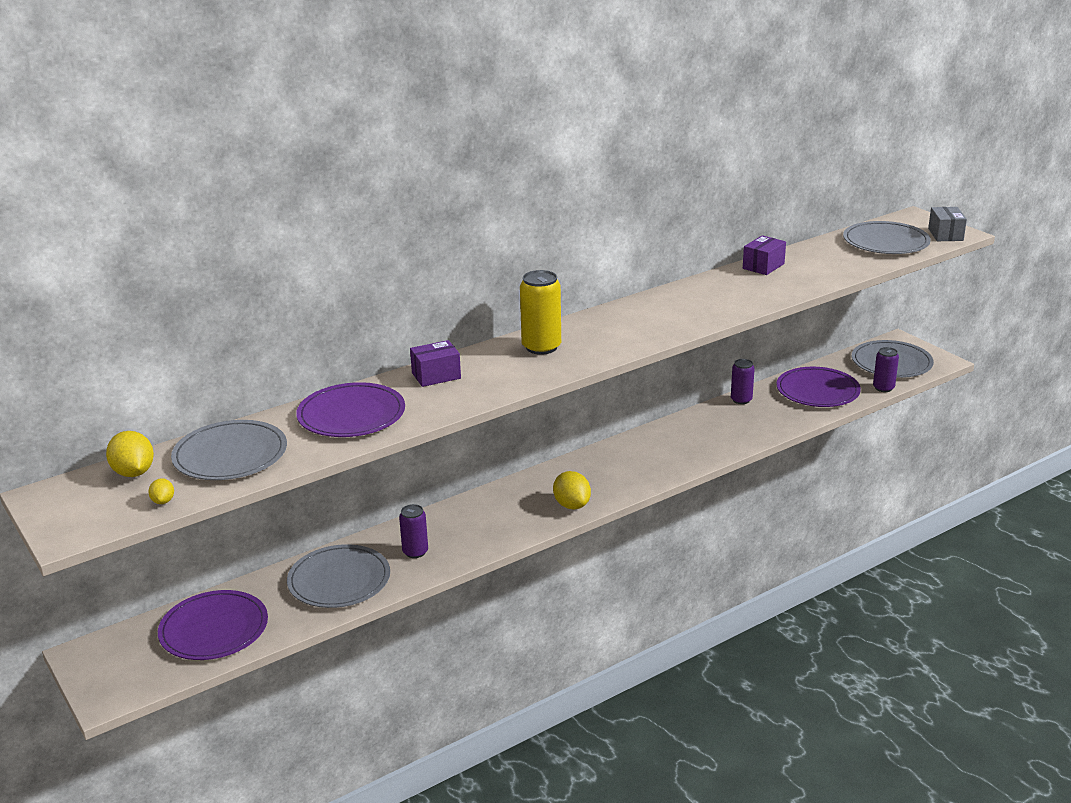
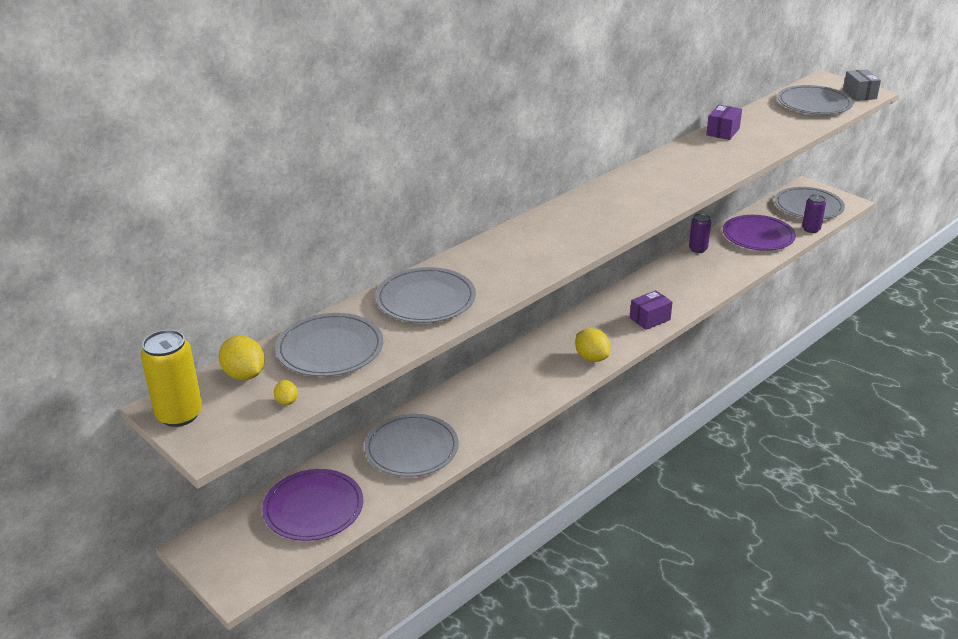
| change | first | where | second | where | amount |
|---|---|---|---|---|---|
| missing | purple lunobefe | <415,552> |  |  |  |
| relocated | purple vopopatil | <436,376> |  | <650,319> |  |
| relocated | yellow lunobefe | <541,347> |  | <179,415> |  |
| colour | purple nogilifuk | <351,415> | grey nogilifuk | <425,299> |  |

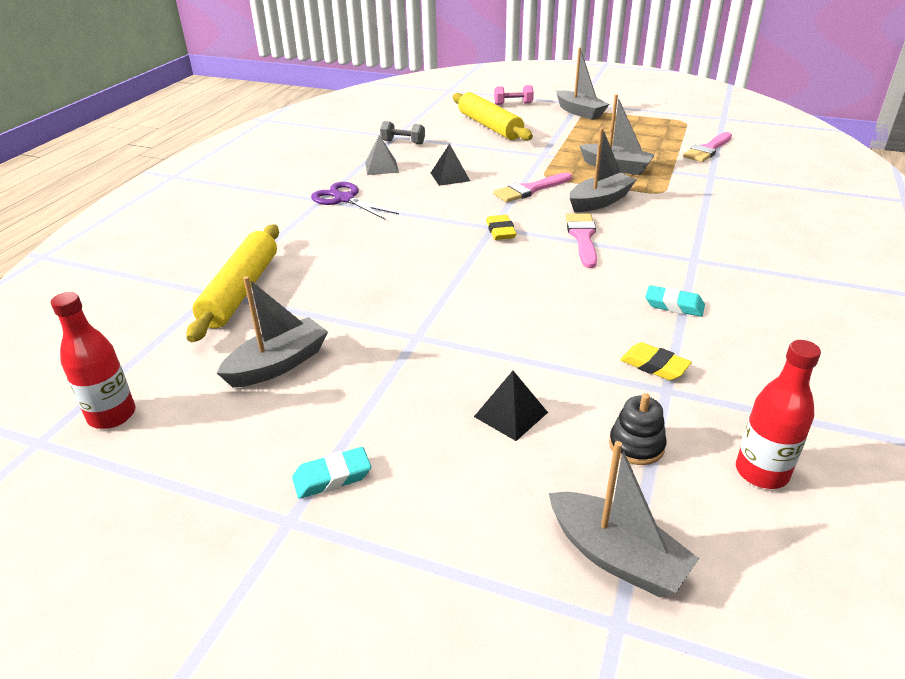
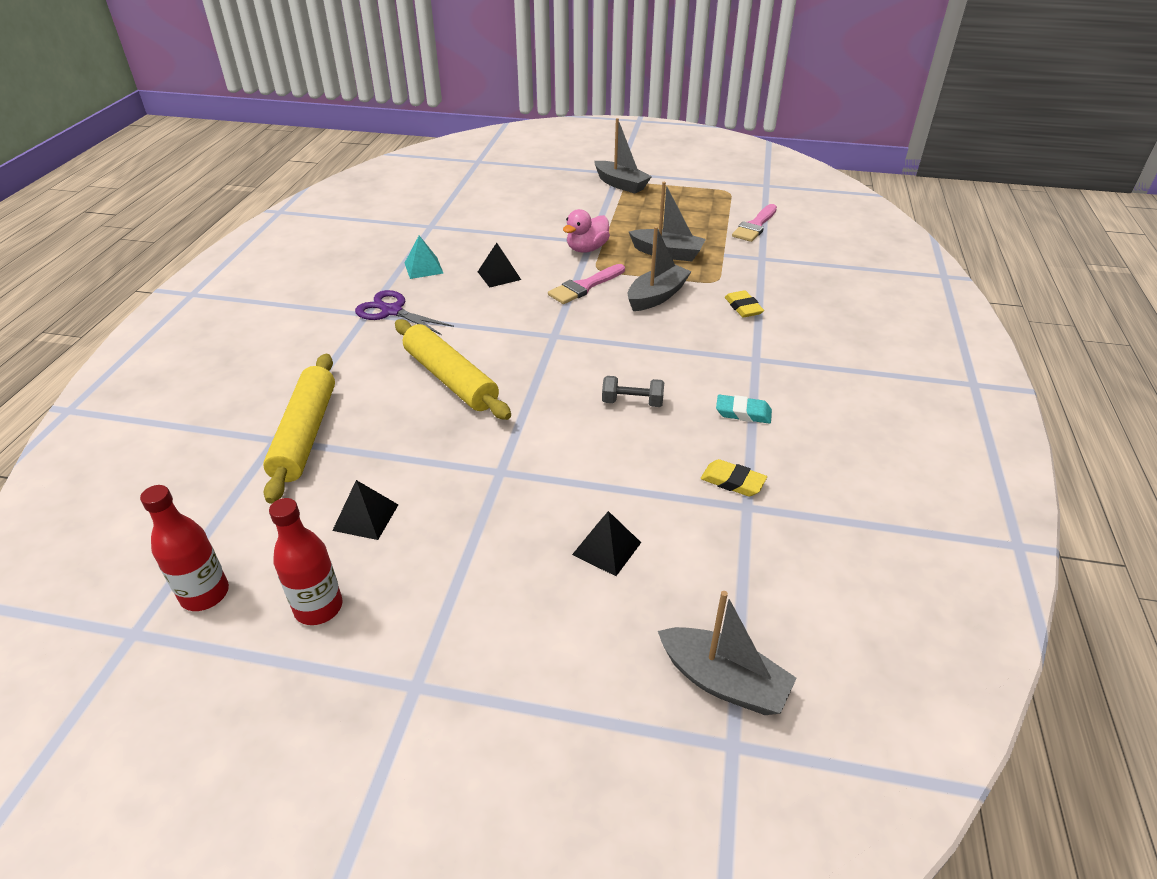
| change | first | where | second | where | amount |
|---|---|---|---|---|---|
| missing | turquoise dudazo | <332,477> |  |  |  |
| missing | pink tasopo | <513,104> |  |  |  |
| missing | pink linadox | <582,237> |  |  |  |
| missing | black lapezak | <636,445> |  |  |  |
| appeared |  |  | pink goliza | <587,249> |  |
| relocated | grey tasopo | <403,142> |  | <632,402> |  |
| relocated | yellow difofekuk | <490,126> |  | <451,379> |  |
| relocated | yellow dudazo | <500,231> |  | <743,307> |  |
| relocated | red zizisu | <761,472> |  | <318,607> |  |
| exchanged | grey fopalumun | <278,364> | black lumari | <365,517> |  |
| colour | grey lumari | <381,167> | turquoise lumari | <423,268> |  |

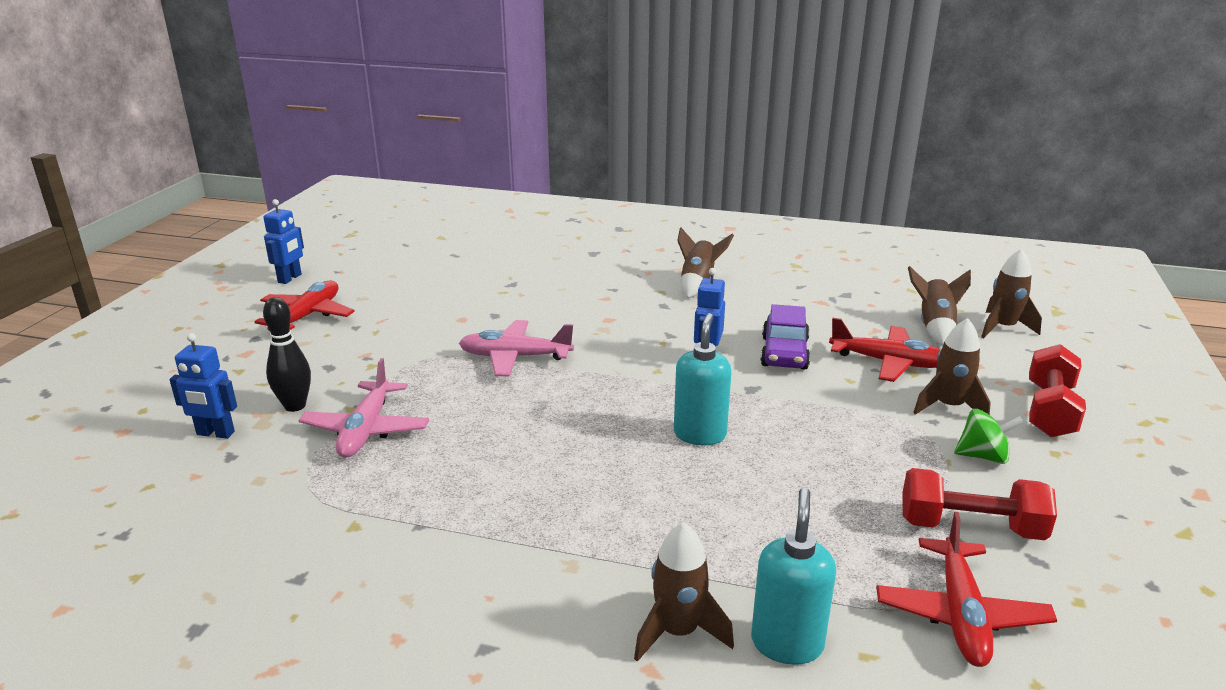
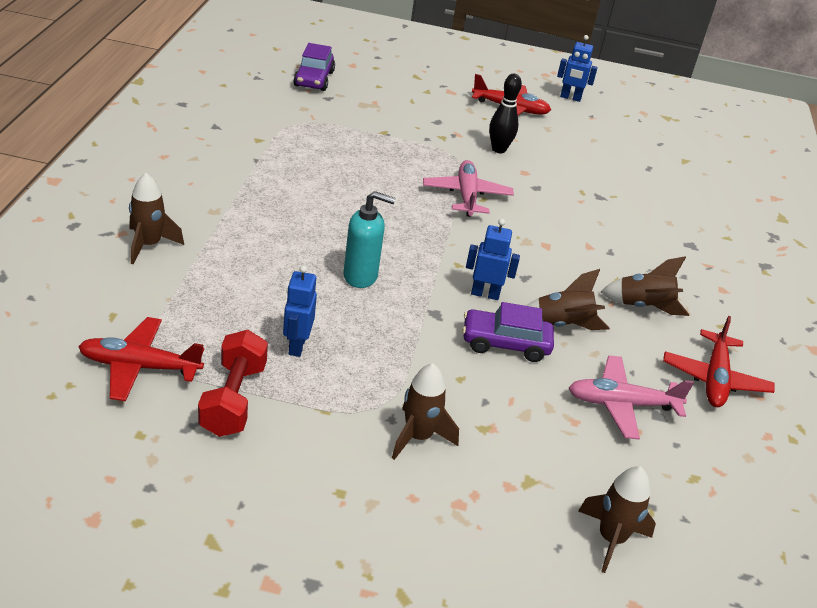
| change | first | where | second | where | amount |
|---|---|---|---|---|---|
| missing | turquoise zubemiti | <787,643> |  |  |  |
| missing | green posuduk | <983,456> |  |  |  |
| missing | red tasopo | <1050,410> |  |  |  |
| appeared |  |  | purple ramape | <314,79> |  |
| relocated | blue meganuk | <215,433> |  | <296,346> |  |
| relocated | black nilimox | <295,406> |  | <498,149> |  |
| relocated | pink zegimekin | <366,430> |  | <621,404> |  |
| relocated | red zegimekin | <888,362> |  | <715,379> |  |
| relocated | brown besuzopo | <934,327> |  | <562,325> |  |

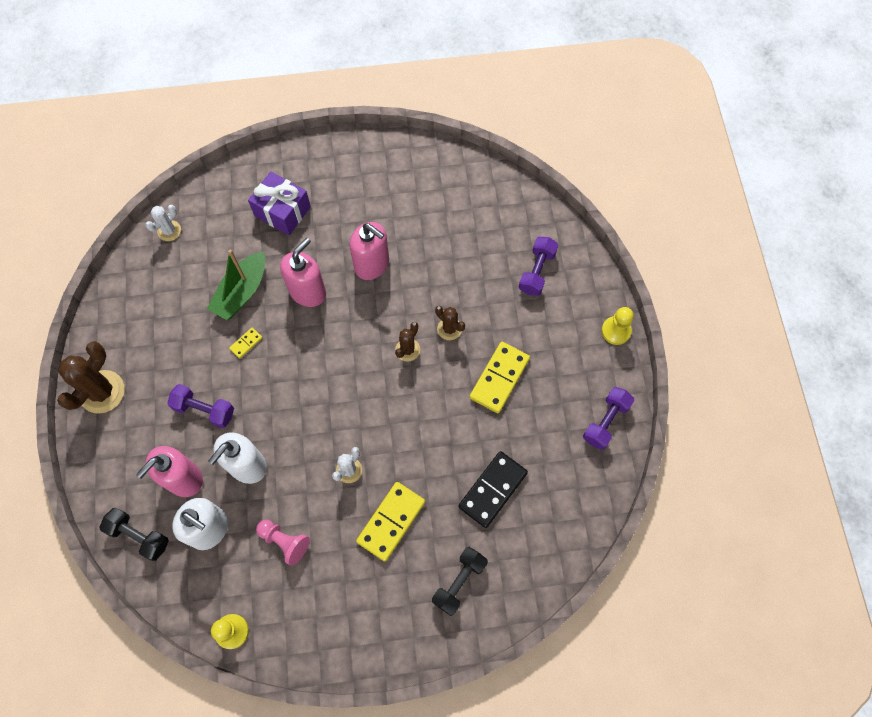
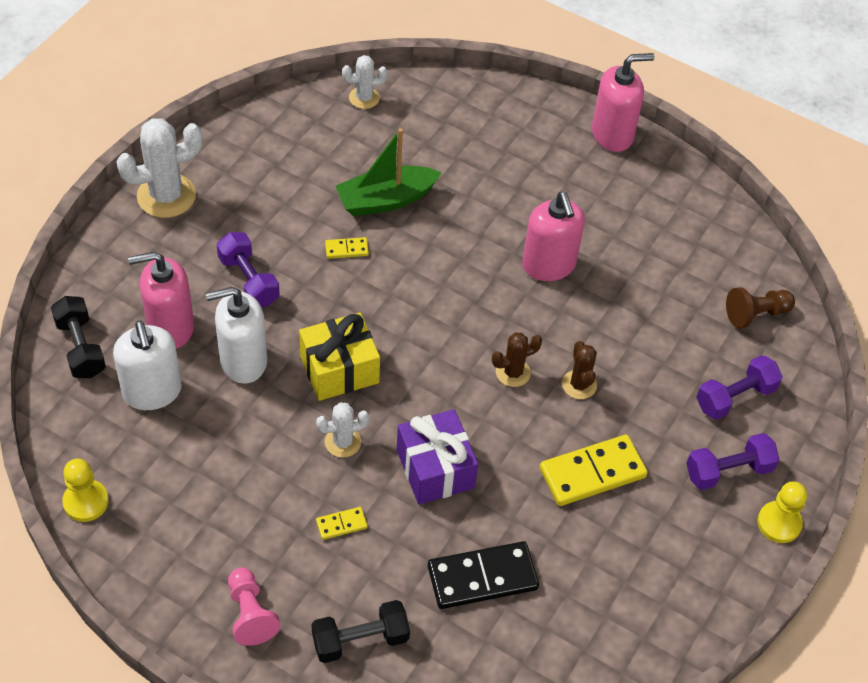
| change | first | where | second | where | amount |
|---|---|---|---|---|---|
| appeared |  |  | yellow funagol | <339,369> |  |
| appeared |  |  | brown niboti | <756,314> |  |
| relocated | purple funagol | <282,211> |  | <435,469> |  |
| relocated | pink niboti | <284,542> |  | <250,614> |  |
| relocated | pink zubemiti | <308,291> |  | <612,134> |  |
| relocated | purple tasopo | <605,421> |  | <728,471> |  |
| colour | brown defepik | <102,392> | white defepik | <166,196> |  |
| size | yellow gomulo | <391,522> |  | <341,524> | x0.47 |

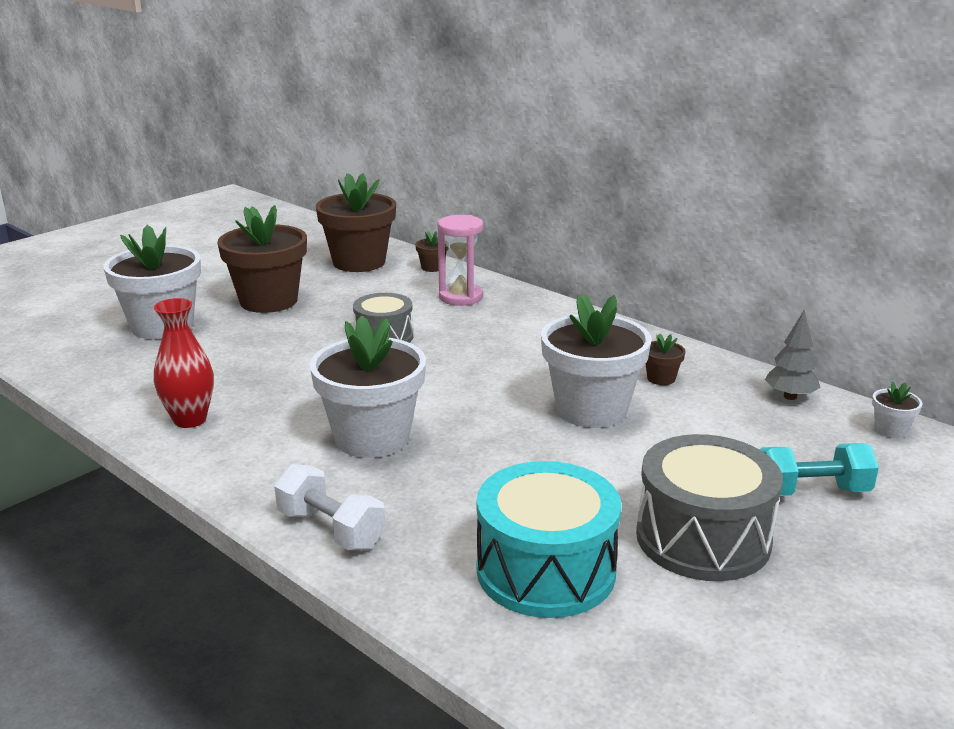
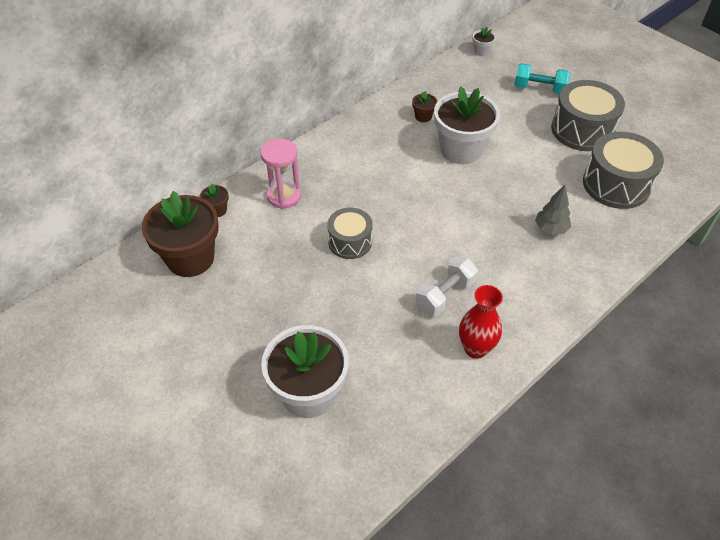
| change | first | where | second | where | amount |
|---|---|---|---|---|---|
| missing | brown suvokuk | <268,301> |  |  |  |
| missing | white suvokuk | <372,438> |  |  |  |
| relocated | white tasopo | <331,529> |  | <445,295> |  |
| relocated | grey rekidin | <790,396> |  | <550,229> |  |
| colour | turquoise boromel | <545,570> | grey boromel | <616,184> |  |
| spun | turquoise tasopo | <811,491> |  | <539,89> | 75 degrees counterclockwise |

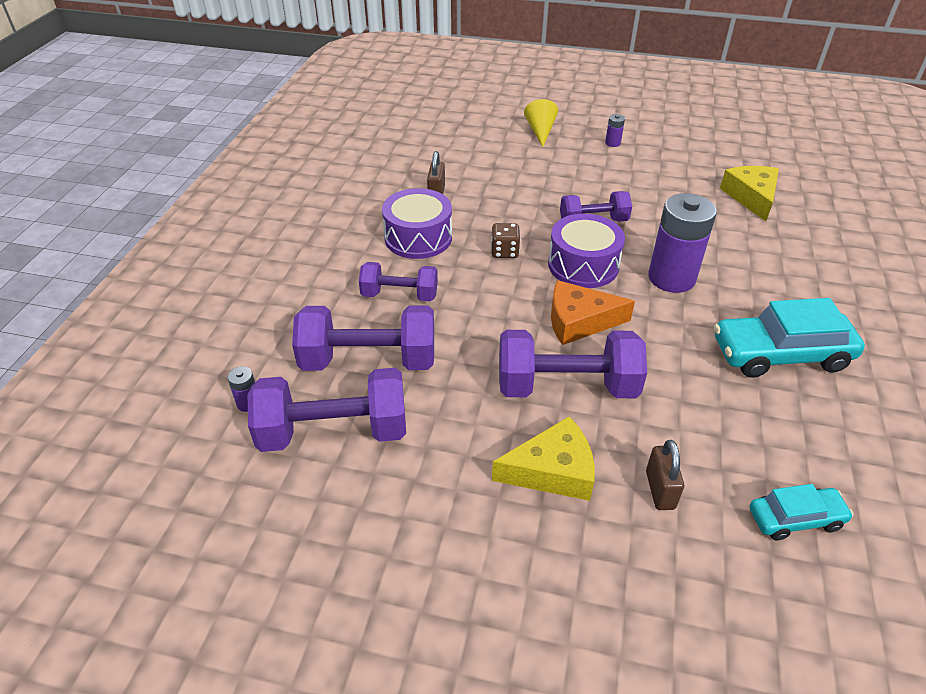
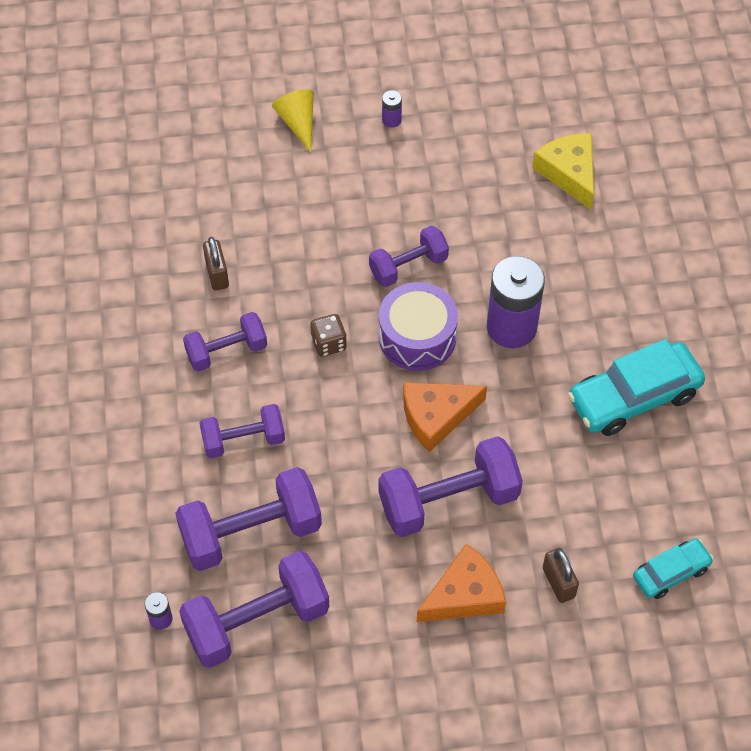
| change | first | where | second | where | amount |
|---|---|---|---|---|---|
| exchanged | purple boromel | <418,238> | purple tasopo | <226,351> |  |
| colour | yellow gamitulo | <552,470> | orange gamitulo | <464,595> |  |

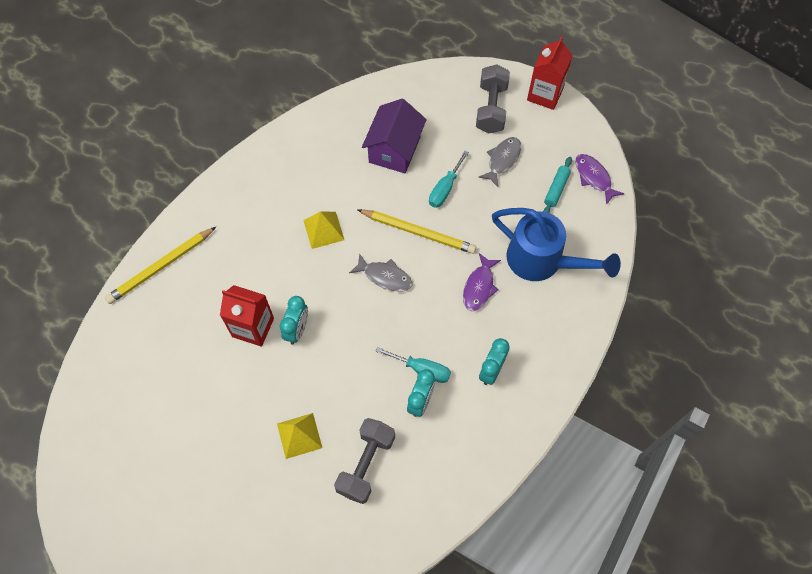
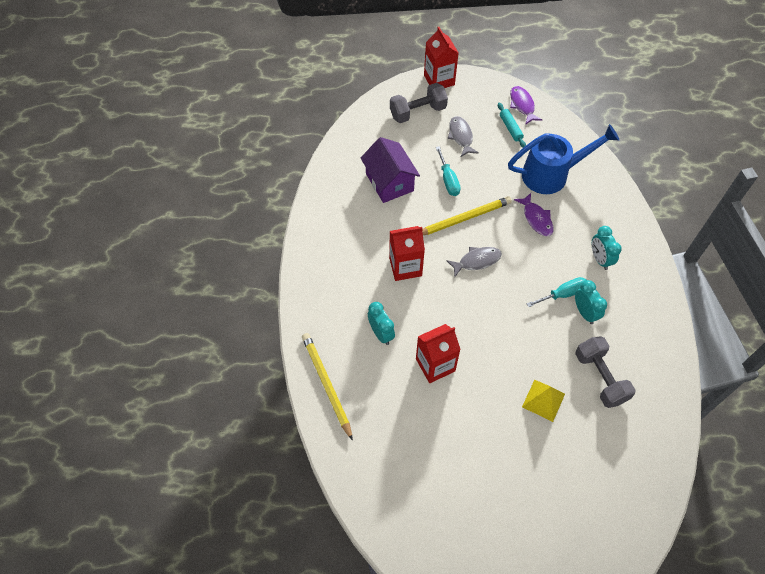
| change | first | where | second | where | amount |
|---|---|---|---|---|---|
| relocated | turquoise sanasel | <297,330> |  | <381,333> |  |
| exchanged | yellow lumari | <323,230> | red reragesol | <405,267> |  |
| spun | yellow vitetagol | <161,266> |  | <327,385> | 150 degrees clockwise |
| spun | grey tasopo | <491,108> |  | <418,112> | 75 degrees counterclockwise |
| spun | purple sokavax | <594,177> |  | <522,105> | 60 degrees clockwise |

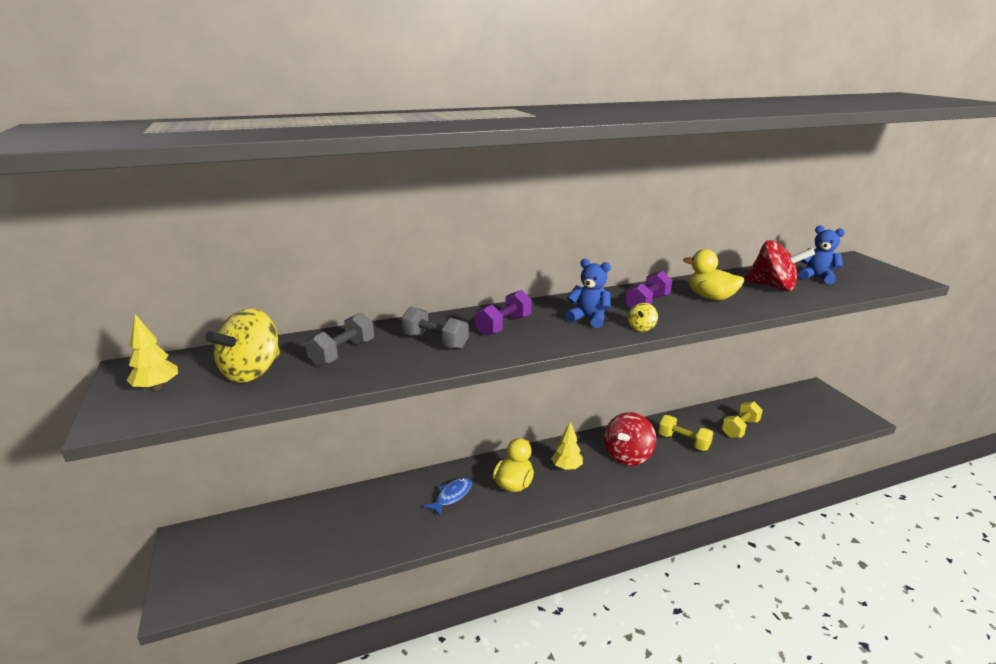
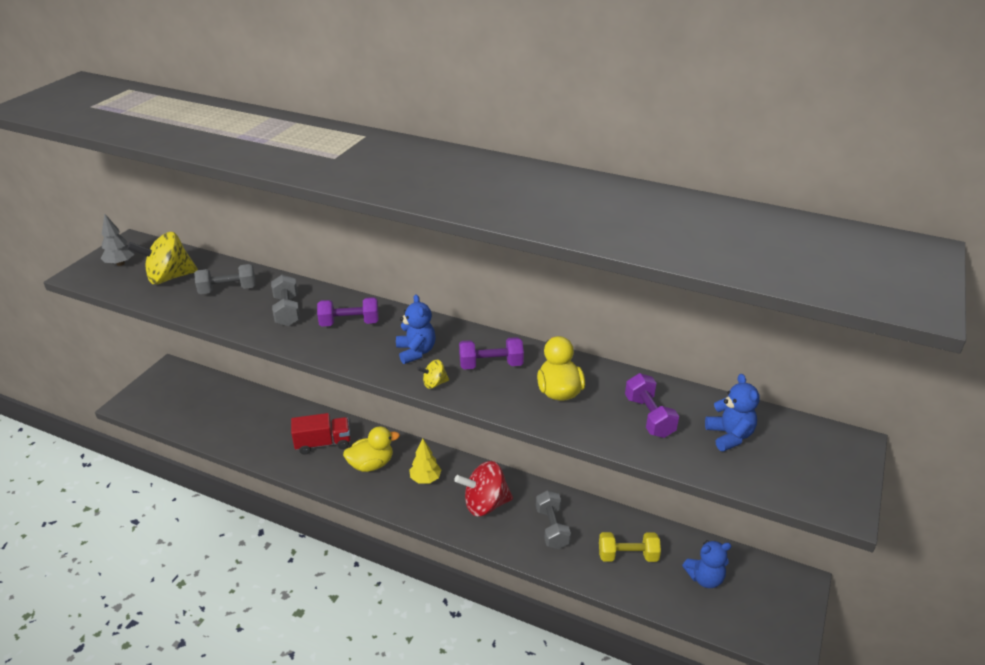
| change | first | where | second | where | amount |
|---|---|---|---|---|---|
| appeared |  |  | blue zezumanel | <705,578> |  |
| exchanged | blue sokavax | <451,496> | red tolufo | <323,443> |  |
| exchanged | red posuduk | <772,287> | purple tasopo | <649,417> |  |
| colour | yellow rekidin | <157,387> | grey rekidin | <120,263> |  |
| colour | yellow tasopo | <683,442> | grey tasopo | <552,528> |  |

